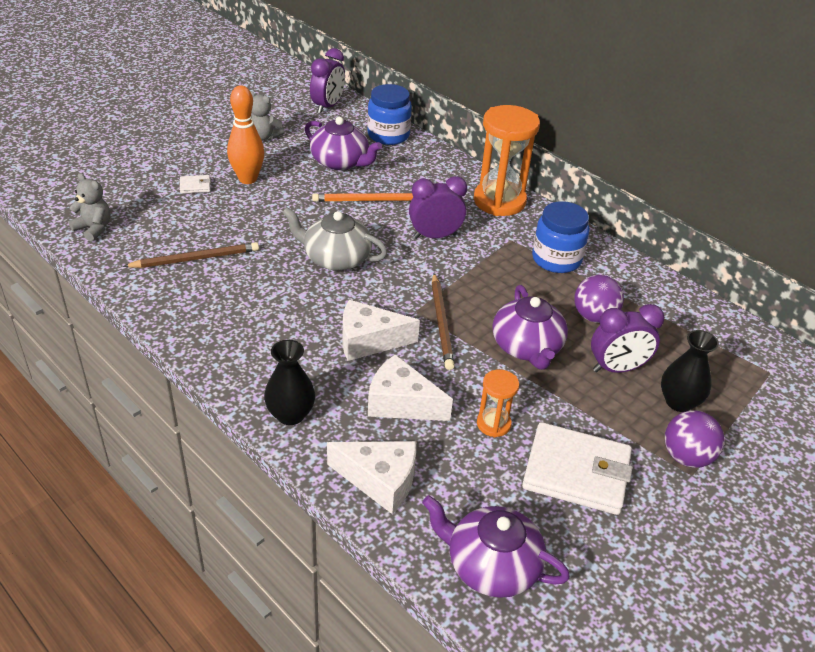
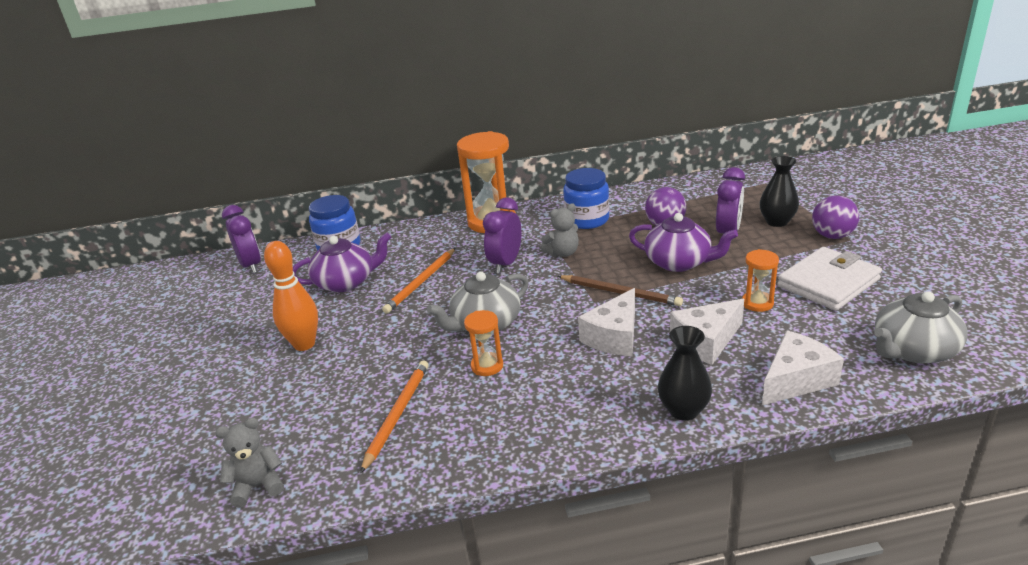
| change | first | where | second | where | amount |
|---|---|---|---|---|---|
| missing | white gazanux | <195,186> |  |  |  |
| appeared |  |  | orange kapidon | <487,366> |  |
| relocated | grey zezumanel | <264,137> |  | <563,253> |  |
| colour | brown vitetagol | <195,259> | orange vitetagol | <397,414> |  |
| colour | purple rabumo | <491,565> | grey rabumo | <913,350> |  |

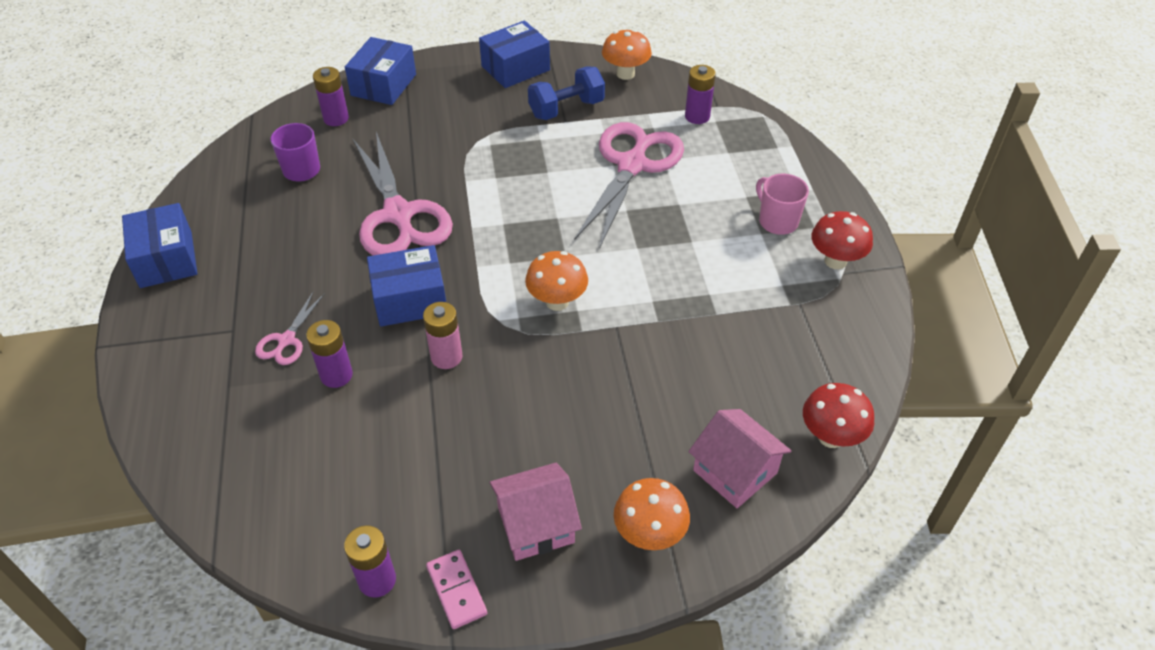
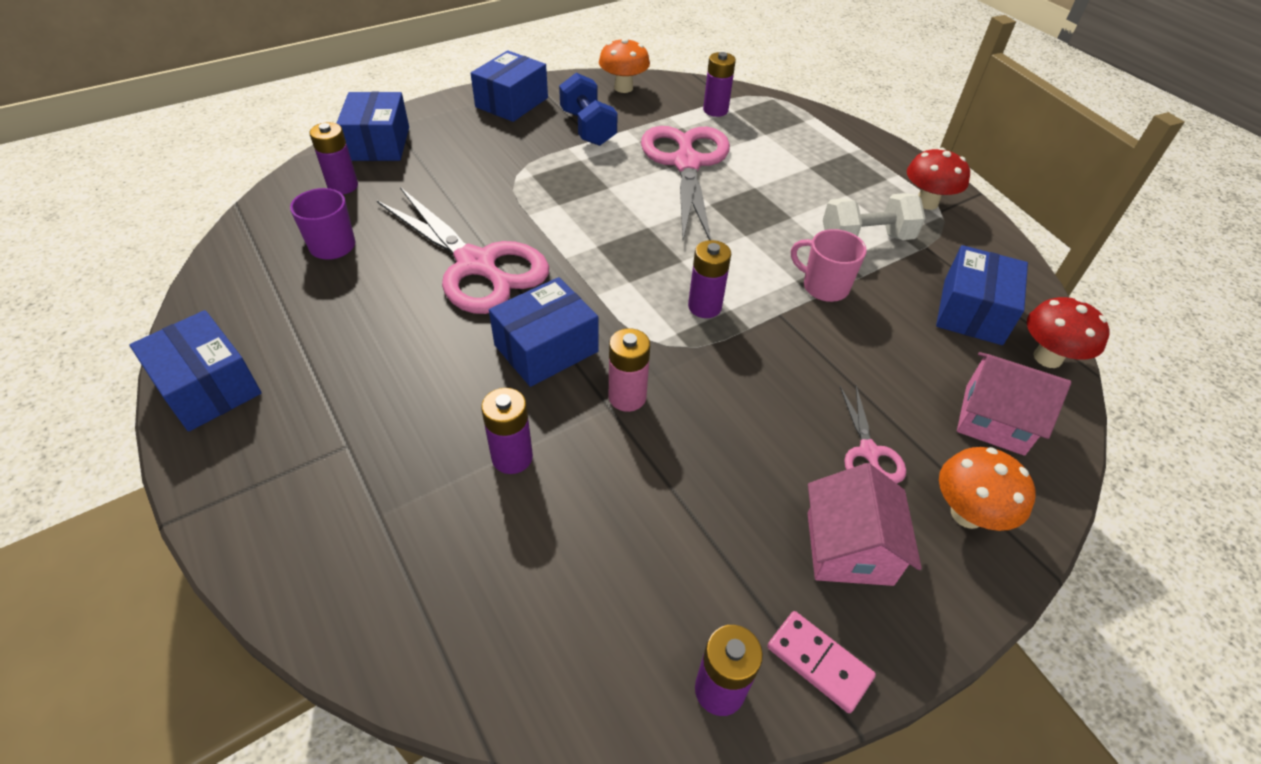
| change | first | where | second | where | amount |
|---|---|---|---|---|---|
| appeared |  |  | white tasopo | <866,238> |  |
| appeared |  |  | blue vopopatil | <972,311> |  |
| relocated | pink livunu | <286,340> |  | <869,452> |  |
| relocated | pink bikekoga | <777,221> |  | <824,287> |  |
| exchanged | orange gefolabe | <557,302> | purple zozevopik | <704,307> |  |
| spun | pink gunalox | <536,524> |  | <849,548> | 45 degrees counterclockwise |
| spun | blue tasopo | <566,109> |  | <588,128> | 60 degrees counterclockwise |

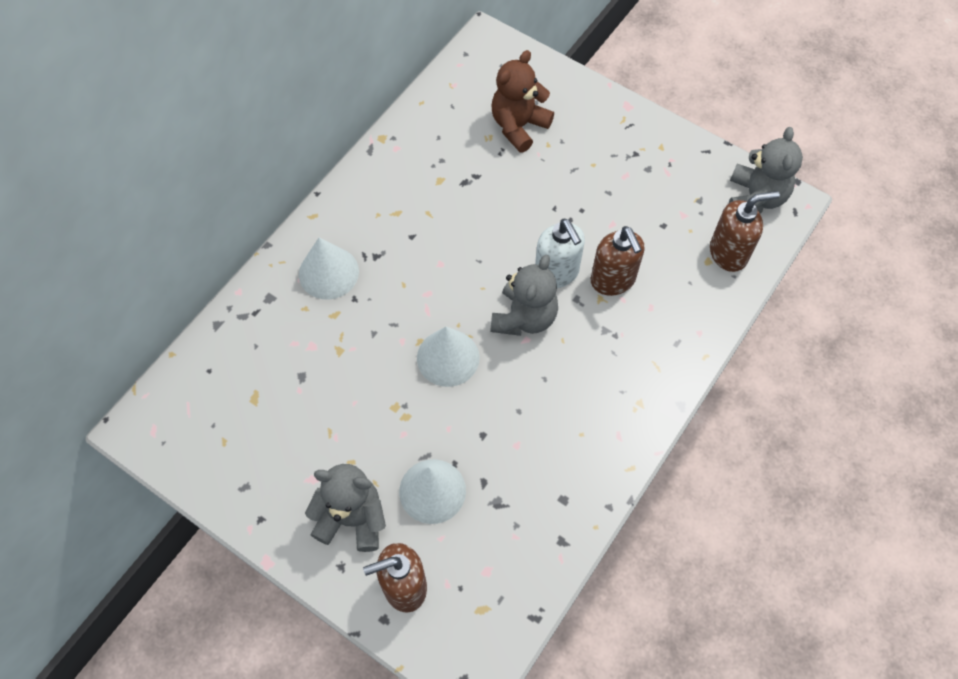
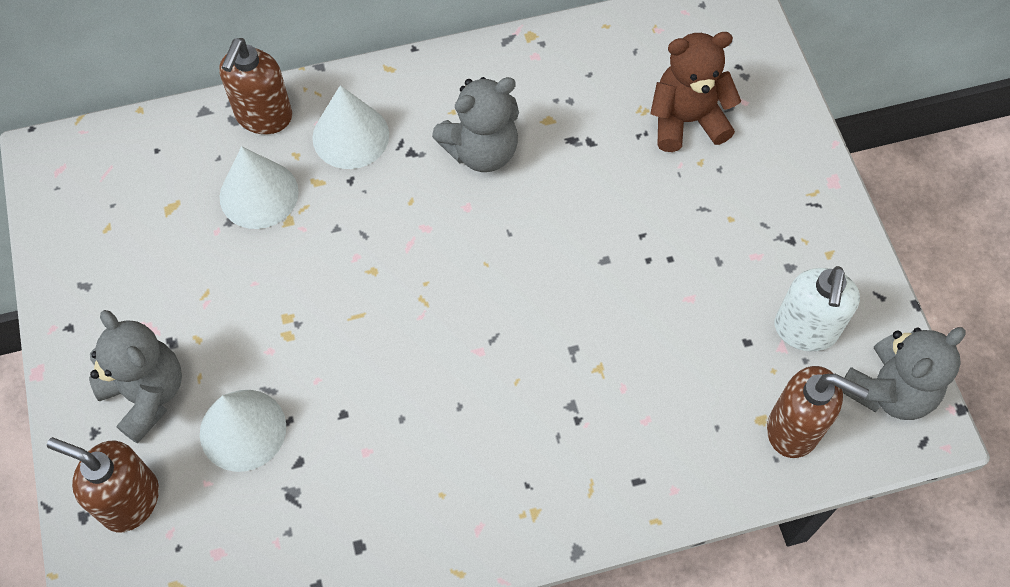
| change | first | where | second | where | amount |
|---|---|---|---|---|---|
| relocated | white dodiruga | <448,357> |  | <259,194> |  |
| relocated | grey zezumanel | <524,317> |  | <481,151> |  |
| relocated | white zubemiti | <557,273> |  | <805,330> |  |
| relocated | brown zubemiti | <613,280> |  | <263,116> |  |

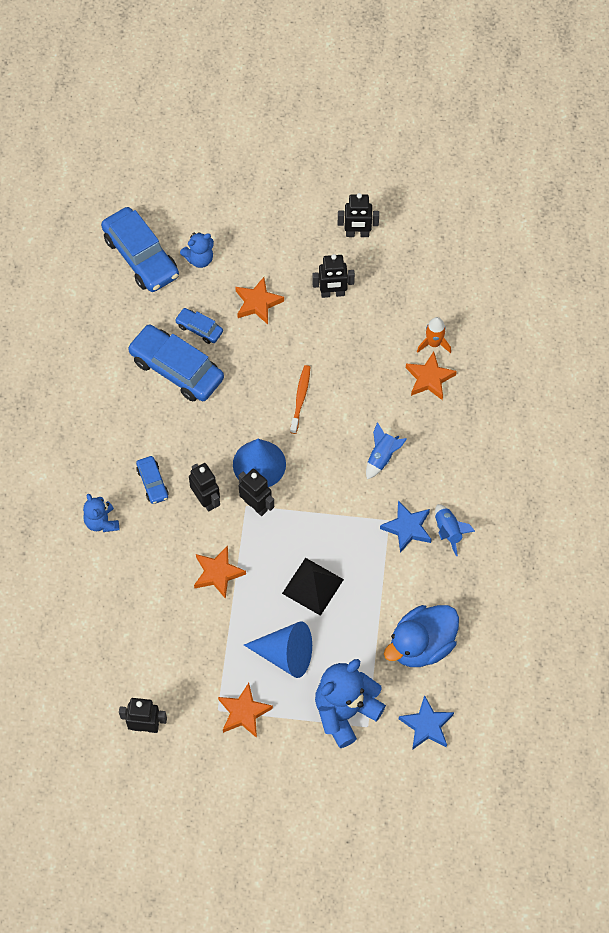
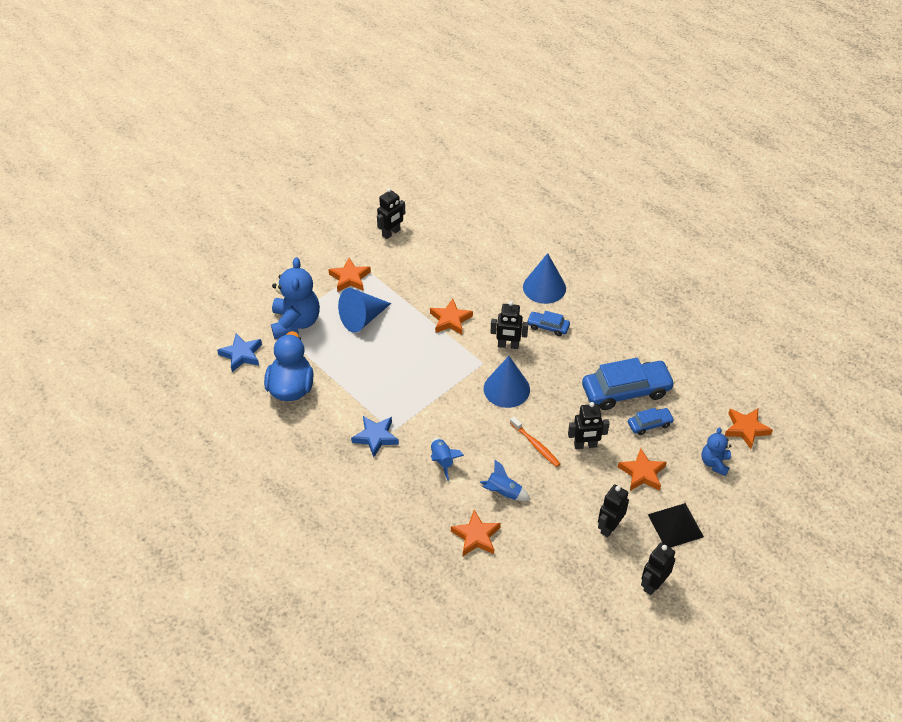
| change | first | where | second | where | amount |
|---|---|---|---|---|---|
| missing | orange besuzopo | <434,343> |  |  |  |
| relocated | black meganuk | <256,505> |  | <585,445> |  |
| relocated | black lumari | <312,586> |  | <675,525> |  |
| relocated | blue besuzopo | <448,531> |  | <503,493> |  |
| exchanged | blue zezumanel | <101,522> | blue dodiruga | <544,287> |  |
| exchanged | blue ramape | <141,256> | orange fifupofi | <746,429> |  |

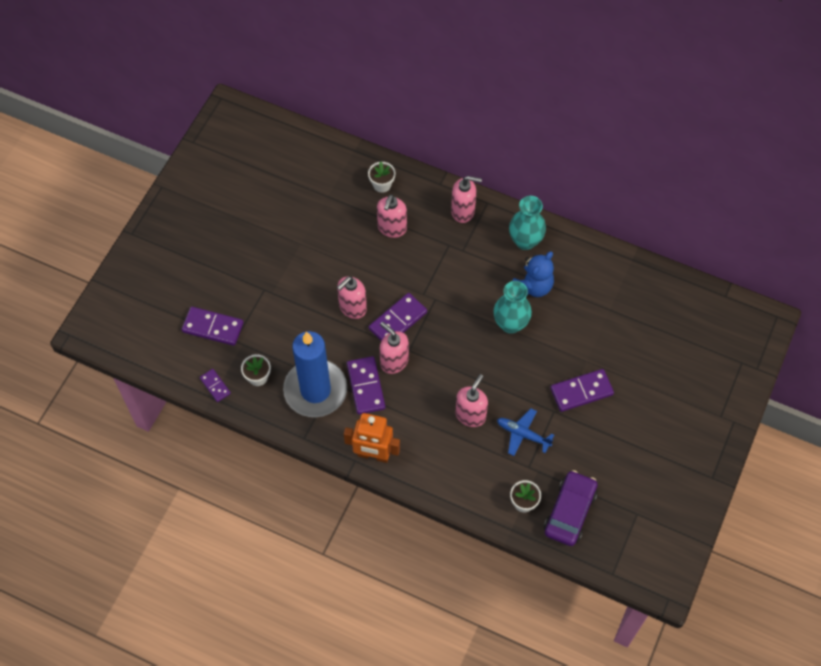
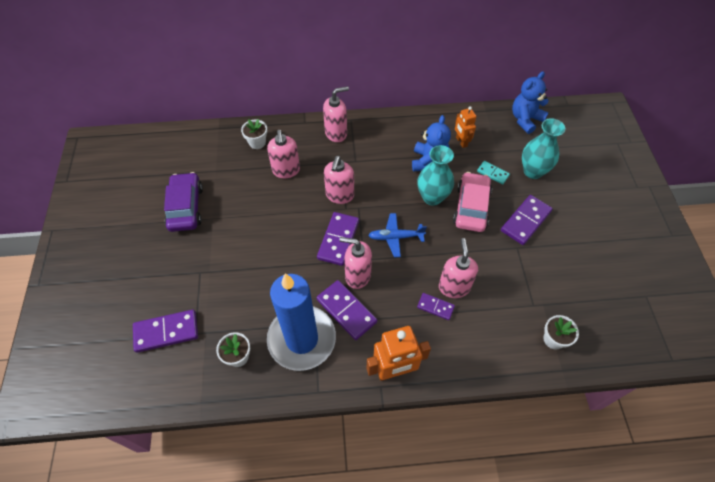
| change | first | where | second | where | amount |
|---|---|---|---|---|---|
| appeared |  |  | pink ramape | <471,207> |  |
| appeared |  |  | orange meganuk | <461,142> |  |
| appeared |  |  | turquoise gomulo | <493,173> |  |
| appeared |  |  | blue zezumanel | <525,119> |  |
| relocated | purple gomulo | <215,386> |  | <435,307> |  |
| relocated | pink zubemiti | <352,308> |  | <339,195> |  |
| relocated | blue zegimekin | <523,434> |  | <396,237> |  |
| relocated | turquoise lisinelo | <525,241> |  | <533,171> |  |
| relocated | purple ramape | <569,511> |  | <186,207> |  |

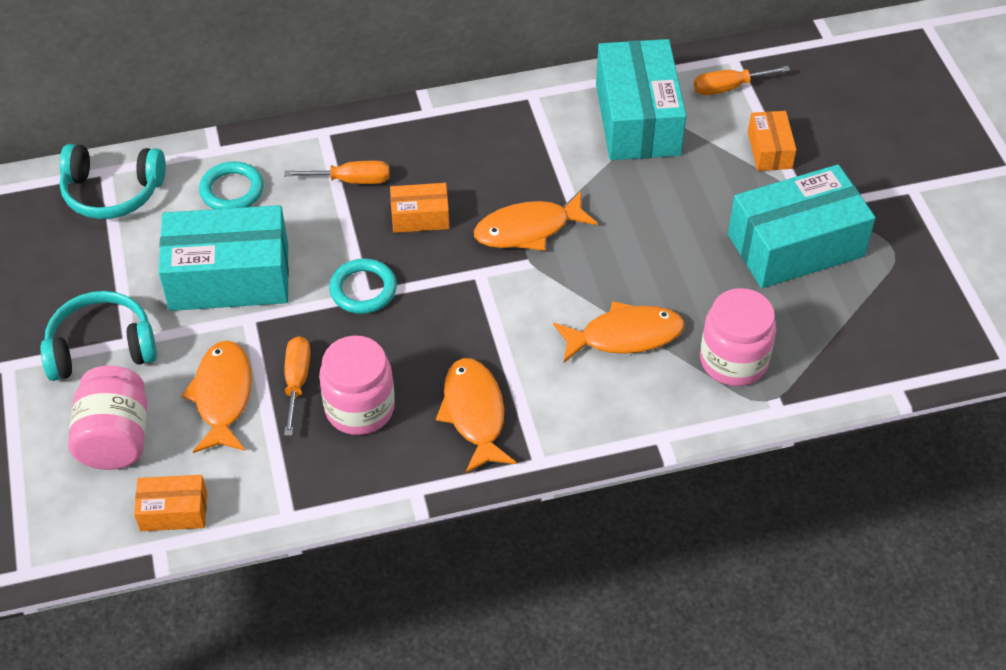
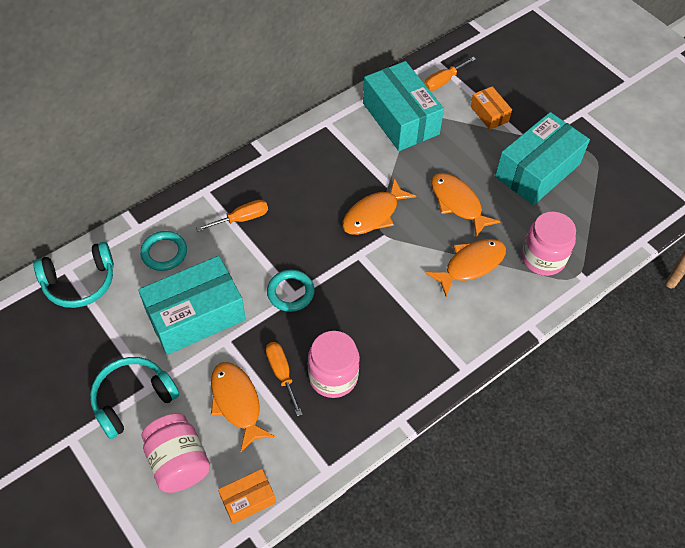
| change | first | where | second | where | amount |
|---|---|---|---|---|---|
| missing | orange vopopatil | <420,217> |  |  |  |
| relocated | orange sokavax | <474,413> |  | <458,203> |  |

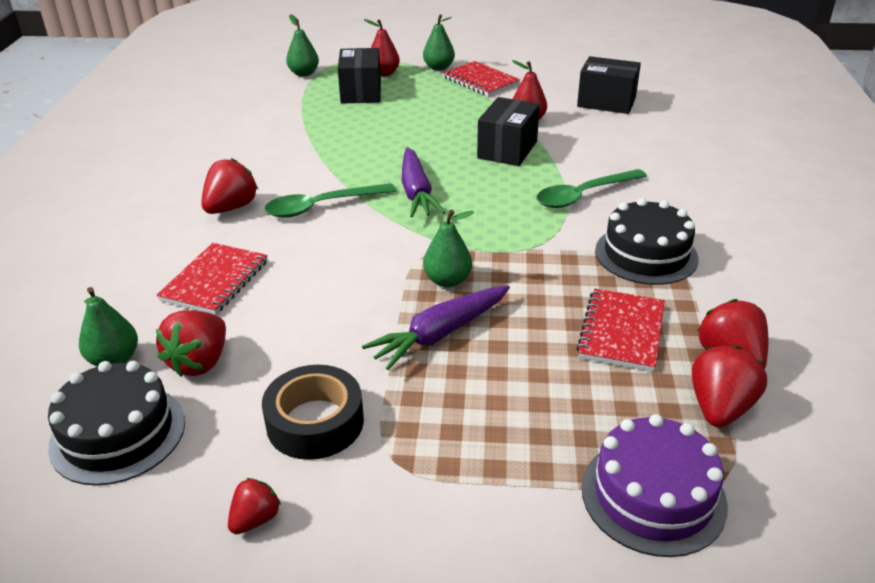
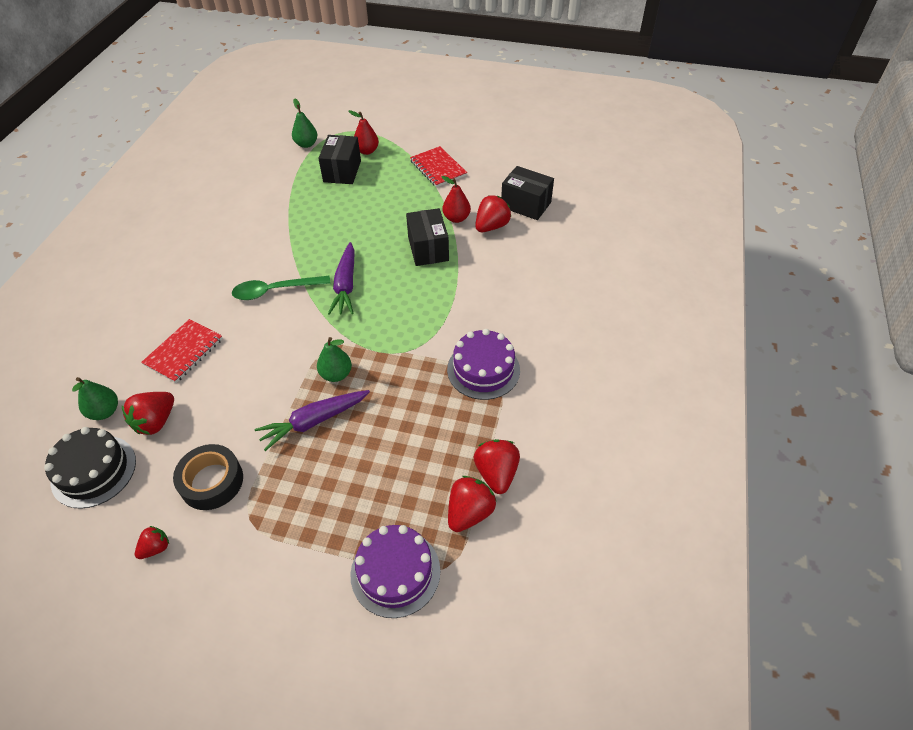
| change | first | where | second | where | amount |
|---|---|---|---|---|---|
| missing | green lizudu | <438,68> |  |  |  |
| missing | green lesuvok | <583,195> |  |  |  |
| missing | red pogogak | <621,332> |  |  |  |
| relocated | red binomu | <231,208> |  | <491,226> |  |
| colour | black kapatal | <646,254> | purple kapatal | <483,369> |  |
| spun | black vopopatil | <507,150> |  | <428,249> | 45 degrees counterclockwise |

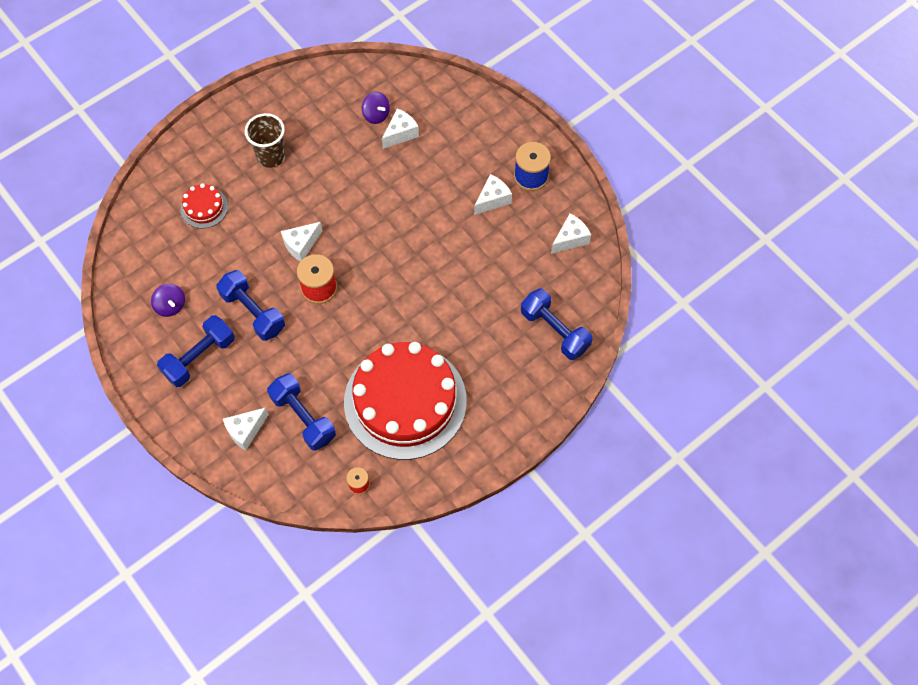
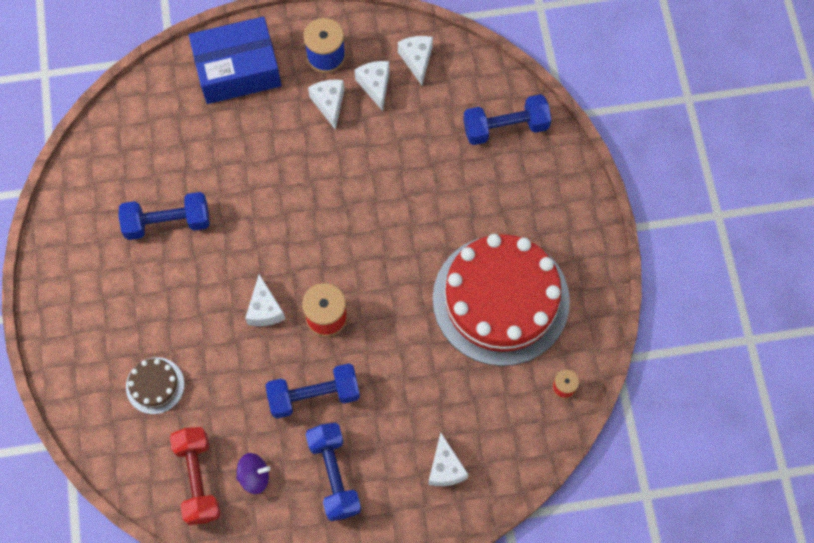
| change | first | where | second | where | amount |
|---|---|---|---|---|---|
| missing | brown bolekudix | <271,156> |  |  |  |
| missing | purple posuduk | <376,115> |  |  |  |
| appeared |  |  | red tasopo | <198,479> |  |
| appeared |  |  | blue vopopatil | <237,69> |  |
| relocated | blue tasopo | <303,417> |  | <167,222> |  |
| relocated | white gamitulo | <400,133> |  | <375,86> |  |
| colour | red kapatal | <204,207> | brown kapatal | <155,385> |  |

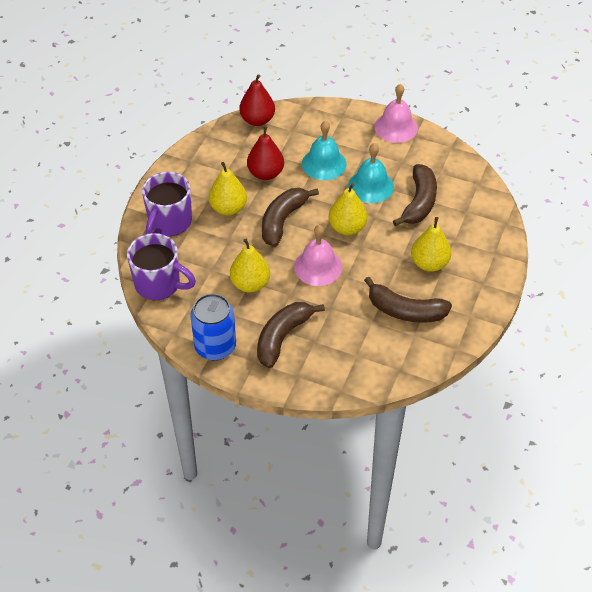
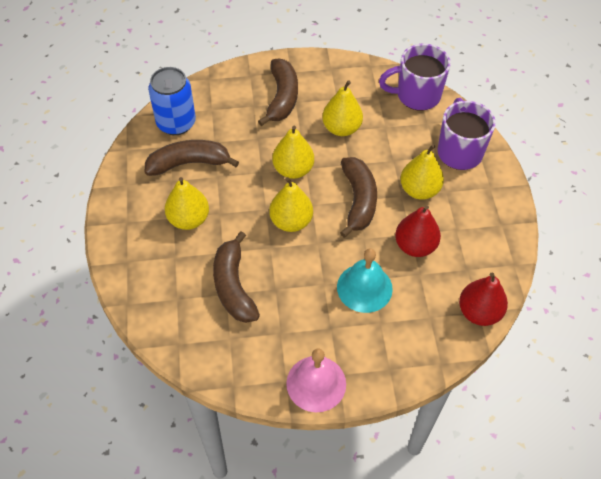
| change | first | where | second | where | amount |
|---|---|---|---|---|---|
| missing | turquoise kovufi | <371,186> |  |  |  |
| relocated | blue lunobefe | <215,347> |  | <176,123> |  |
| exchanged | pink kovufi | <318,266> | yellow lizudu | <293,169> |  |

